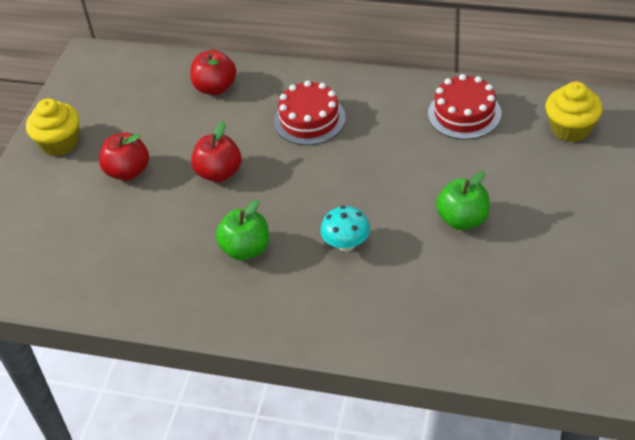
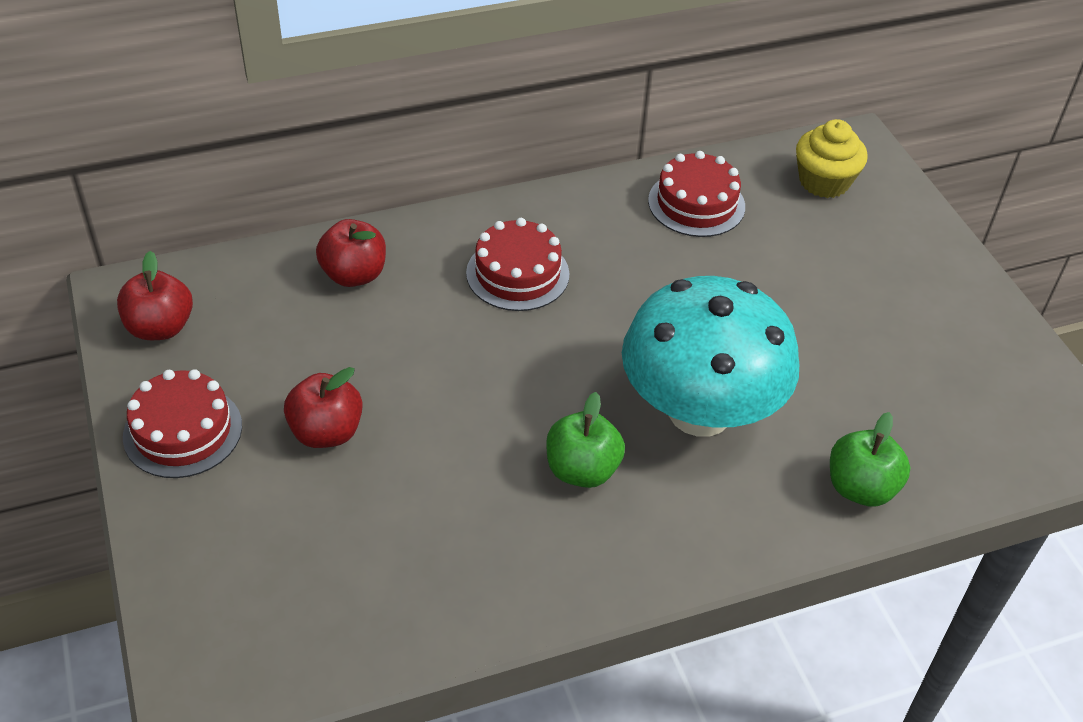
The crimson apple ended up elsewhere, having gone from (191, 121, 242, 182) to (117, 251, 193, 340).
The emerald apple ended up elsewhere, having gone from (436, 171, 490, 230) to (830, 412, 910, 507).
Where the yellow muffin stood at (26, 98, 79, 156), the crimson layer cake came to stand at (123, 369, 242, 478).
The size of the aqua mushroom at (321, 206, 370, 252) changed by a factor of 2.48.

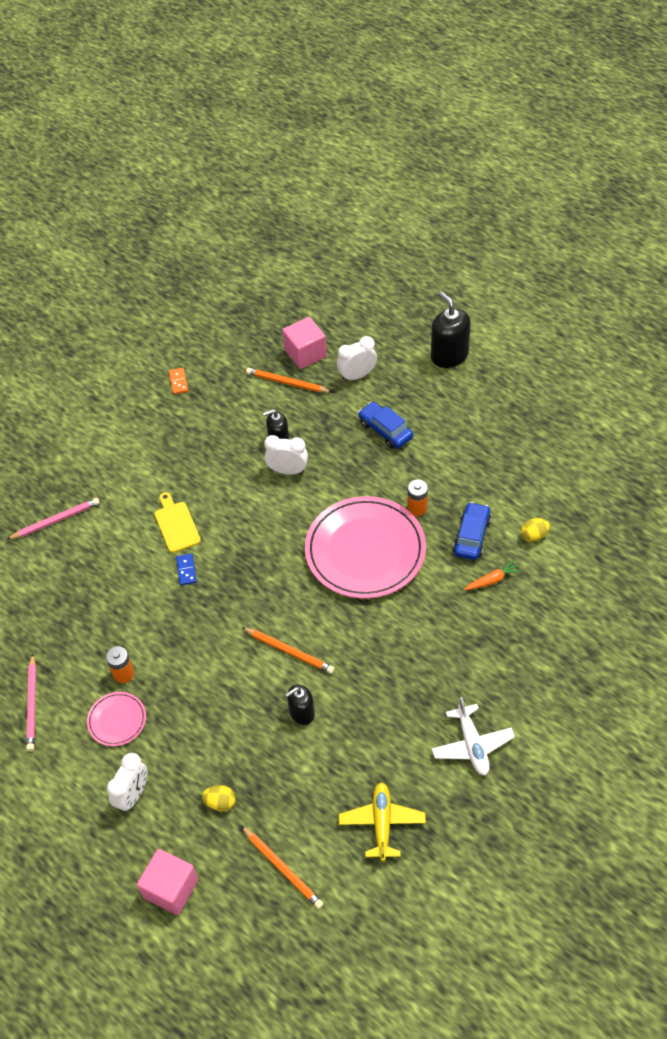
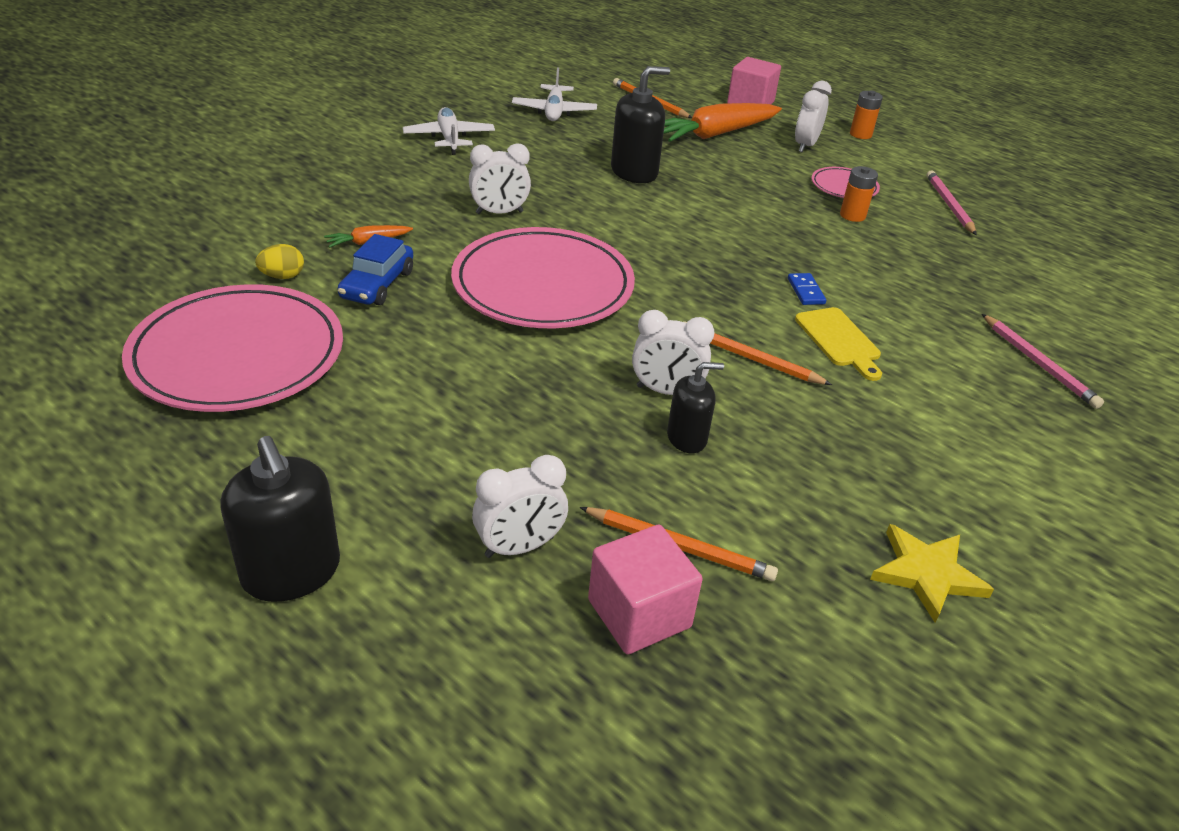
The second view lost the cobalt automobile at (358, 402, 413, 449).
The second view gained the pink dinner plate at (122, 284, 343, 412).
The second view gained the snow-white alarm clock at (469, 143, 531, 214).
The orange wooden pencil ended up elsewhere, having gone from (241, 627, 335, 674) to (685, 322, 832, 385).
The orange AA battery ended up elsewhere, having gone from (408, 480, 428, 516) to (850, 90, 883, 139).
Where the orange domino stood at (169, 368, 188, 394), the yellow five-pointed star came to stand at (870, 524, 994, 623).
Where the yellow toy egg stood at (202, 785, 236, 811), the orange toy carrot came to stand at (664, 103, 782, 142).
What was the yellow toy plane at (339, 782, 426, 861) turned into the snow-white toy plane at (512, 67, 597, 121).
The pink wooden pencil at (6, 498, 100, 540) ended up facing another way, 90 degrees counterclockwise from before.
The size of the black soap dispenser at (285, 685, 315, 725) changed by a factor of 1.64.

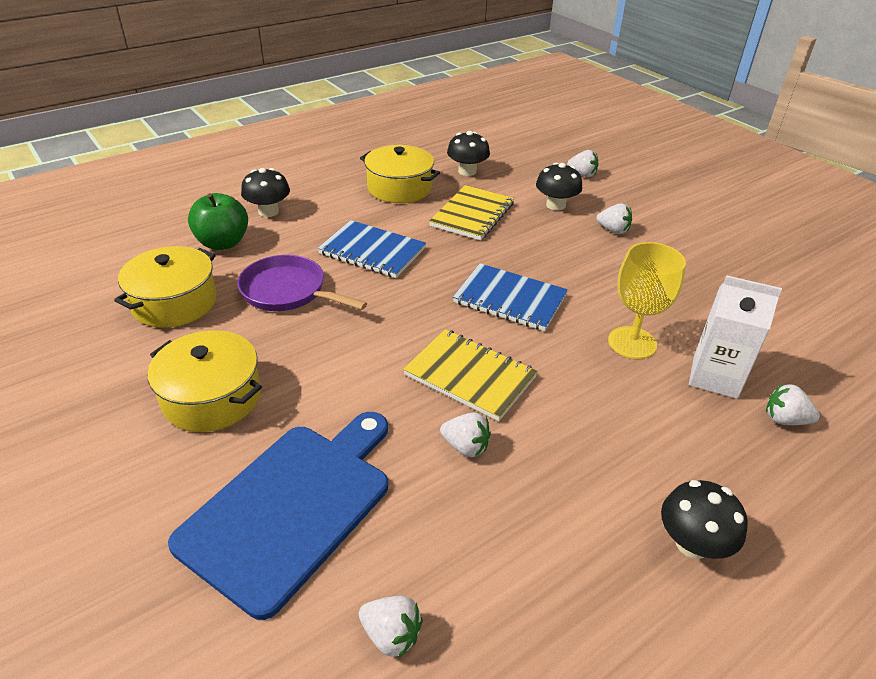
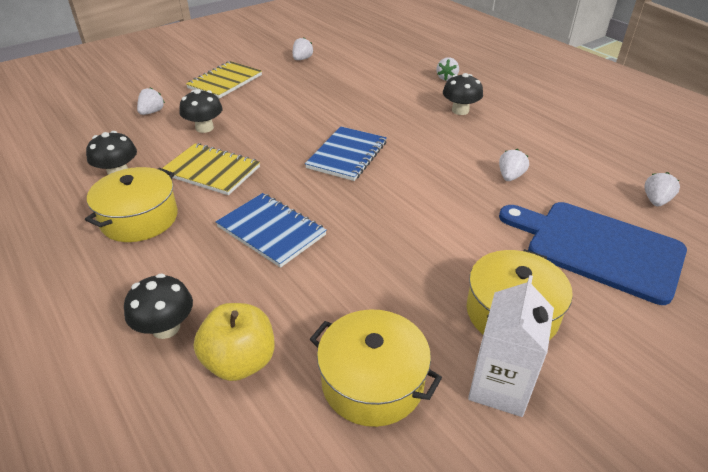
The second view lost the violet skillet at (237, 255, 367, 311).
The second view lost the yellow wine glass at (608, 242, 686, 359).
The yellow notepad ended up elsewhere, having gone from (403, 329, 538, 421) to (186, 61, 262, 99).
The snow-white strawberry ended up elsewhere, having gone from (596, 203, 632, 234) to (293, 37, 313, 60).
The black mushroom ended up elsewhere, having gone from (661, 480, 748, 559) to (443, 73, 483, 115).
The snow-white juice carton ended up elsewhere, having gone from (689, 275, 782, 399) to (468, 275, 554, 417).
What was the emerald apple at (188, 193, 248, 250) turned into the yellow apple at (194, 303, 275, 381).
The cobalt notepad at (318, 220, 426, 278) ended up facing another way, 75 degrees counterclockwise from before.

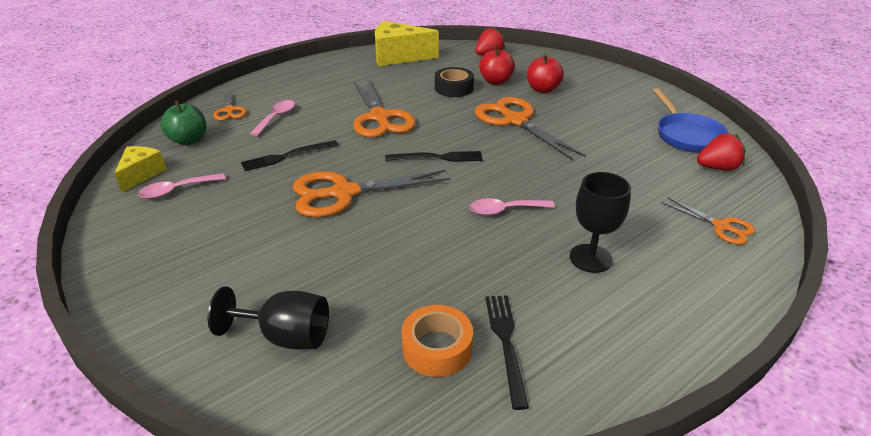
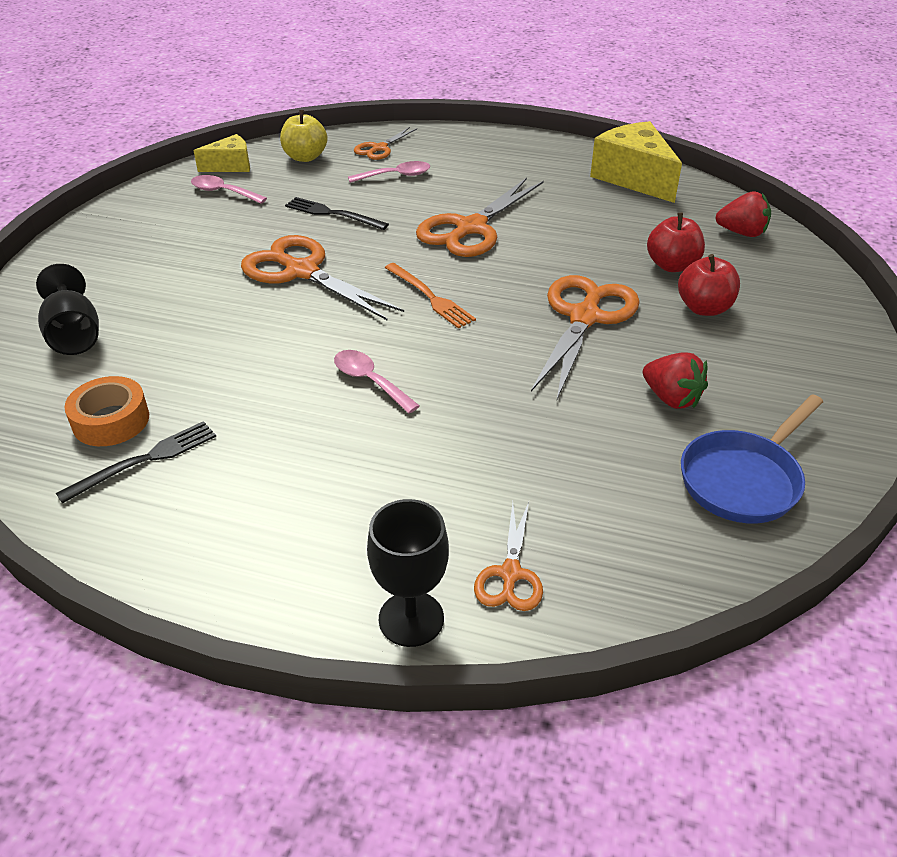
The second view lost the black sticky tape at (435, 67, 474, 97).
The black wine glass ended up elsewhere, having gone from (570, 172, 631, 273) to (367, 499, 449, 647).
The crimson strawberry ended up elsewhere, having gone from (697, 133, 746, 171) to (643, 352, 708, 409).
What was the emerald apple at (161, 100, 206, 145) turned into the yellow apple at (280, 110, 327, 162).
What was the black fork at (385, 151, 483, 162) turned into the orange fork at (385, 263, 476, 329).

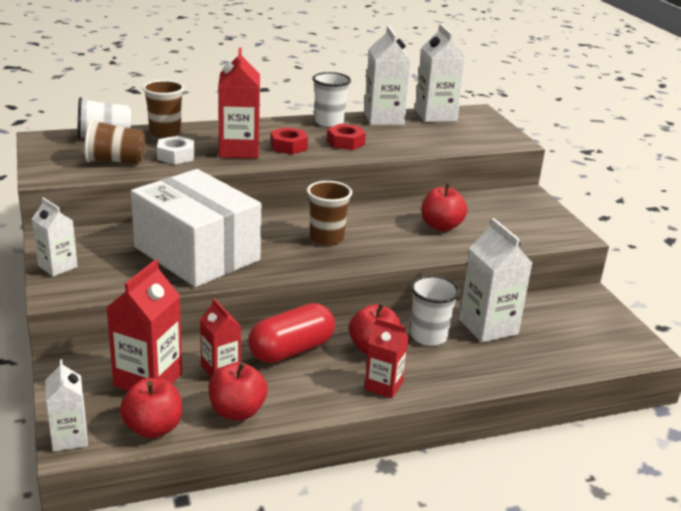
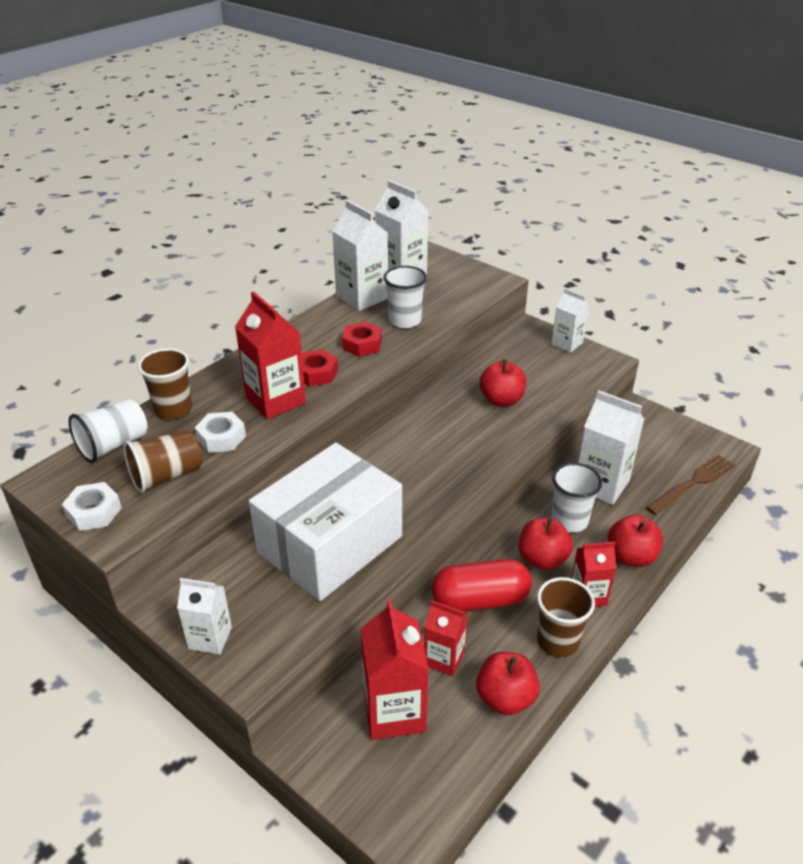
The second view gained the snow-white nut at (62, 482, 122, 531).
The second view gained the brown fork at (646, 454, 735, 515).
The snow-white juice carton ended up elsewhere, having gone from (45, 359, 88, 451) to (551, 288, 589, 353).
The crimson apple ended up elsewhere, having gone from (120, 378, 182, 438) to (608, 515, 663, 567).
The brown beaker ended up elsewhere, having gone from (307, 181, 352, 246) to (537, 577, 595, 657).
The snow-white beaker ended up elsewhere, having gone from (312, 72, 351, 127) to (383, 266, 427, 328).
The snow-white box at (131, 169, 261, 287) ended up facing another way, 60 degrees counterclockwise from before.
The crimson capsule at (248, 303, 335, 363) ended up facing another way, 60 degrees clockwise from before.

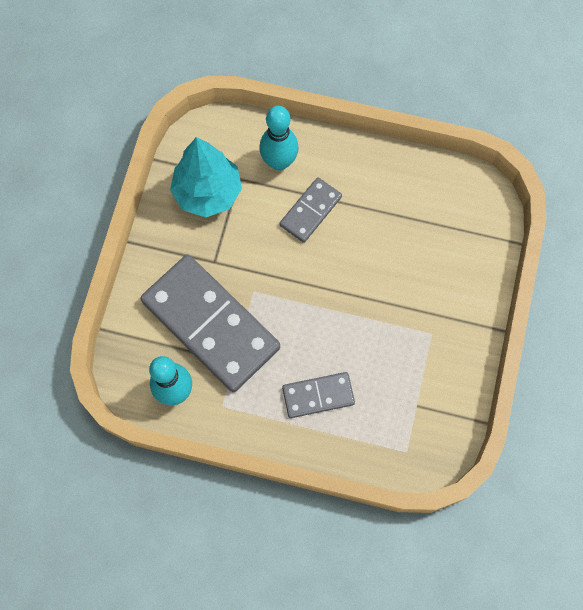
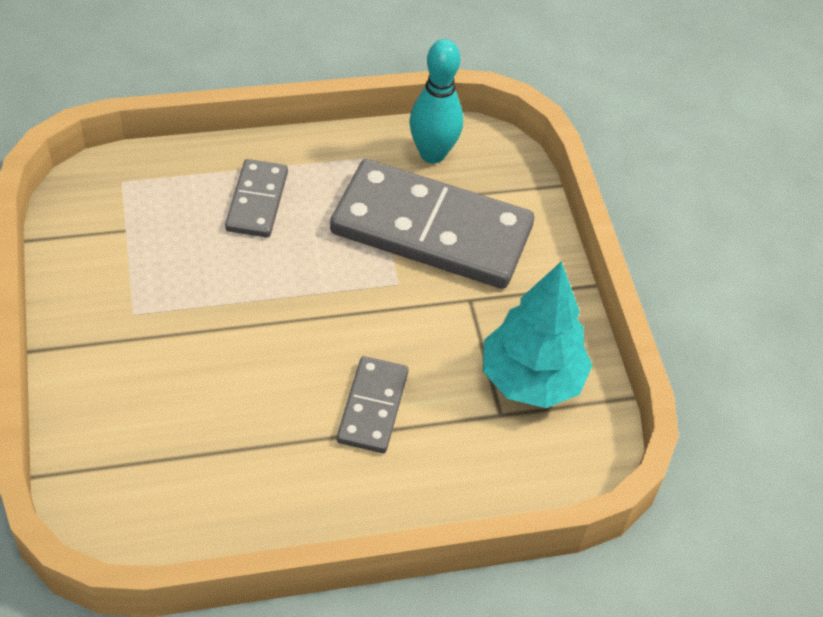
The second view lost the aqua skittle at (259, 106, 299, 171).
The ash-grey domino at (282, 372, 355, 418) ended up facing another way, 45 degrees counterclockwise from before.

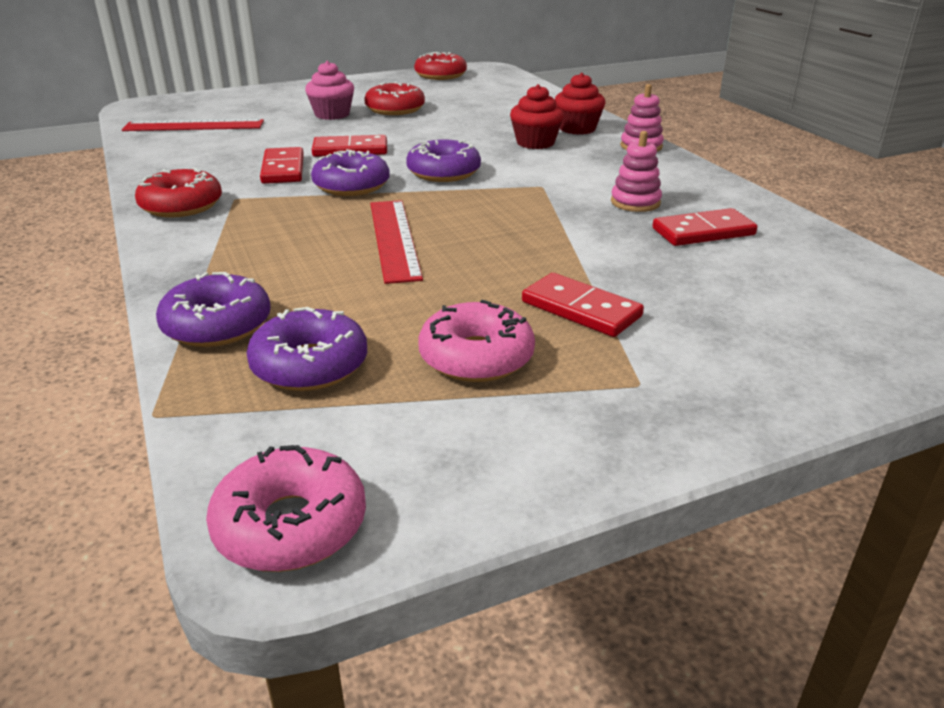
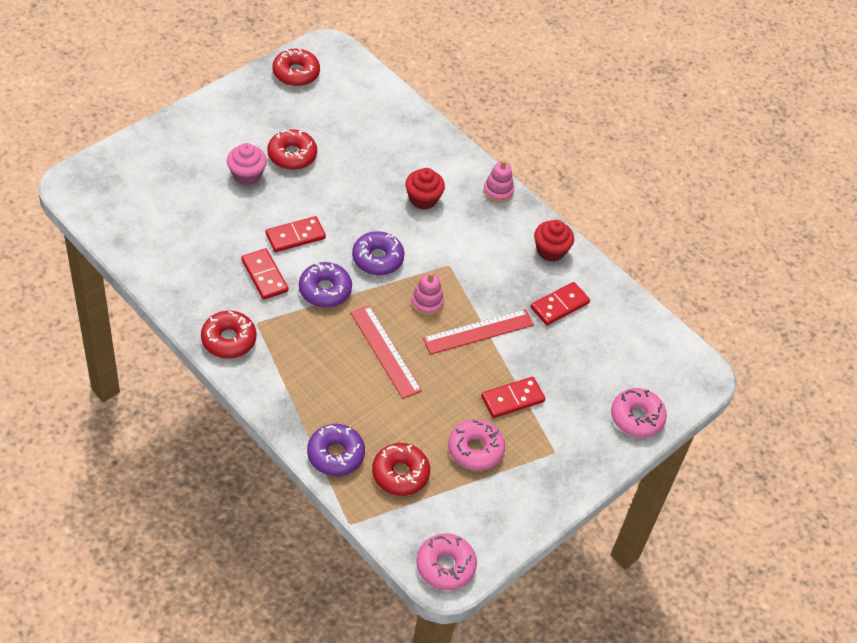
The second view gained the pink donut at (611, 388, 667, 438).
The crimson straightedge ended up elsewhere, having gone from (122, 119, 264, 131) to (423, 309, 534, 355).
The crimson muffin ended up elsewhere, having gone from (555, 73, 605, 135) to (534, 220, 574, 262).
The pink ring stacker ended up elsewhere, having gone from (611, 131, 662, 212) to (411, 272, 444, 316).
What was the violet donut at (246, 307, 367, 391) turned into the crimson donut at (372, 443, 430, 496).
The crimson domino at (522, 273, 644, 337) ended up facing another way, 45 degrees counterclockwise from before.

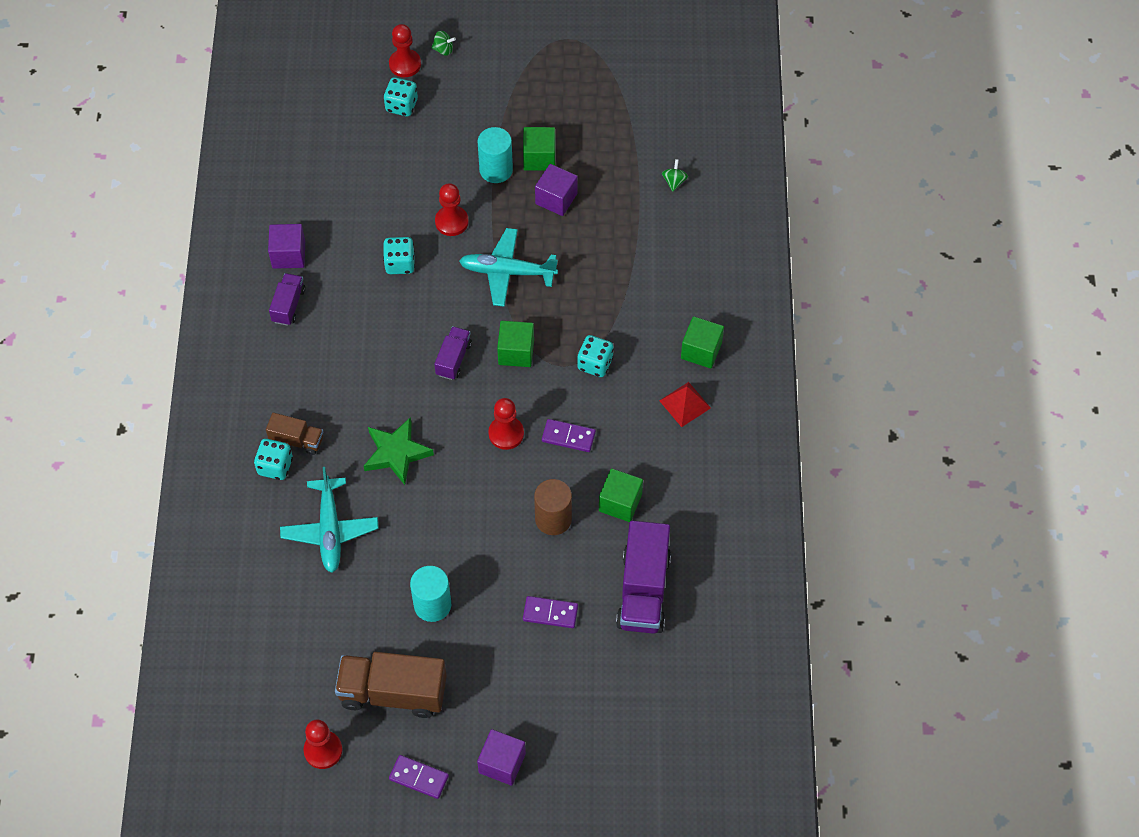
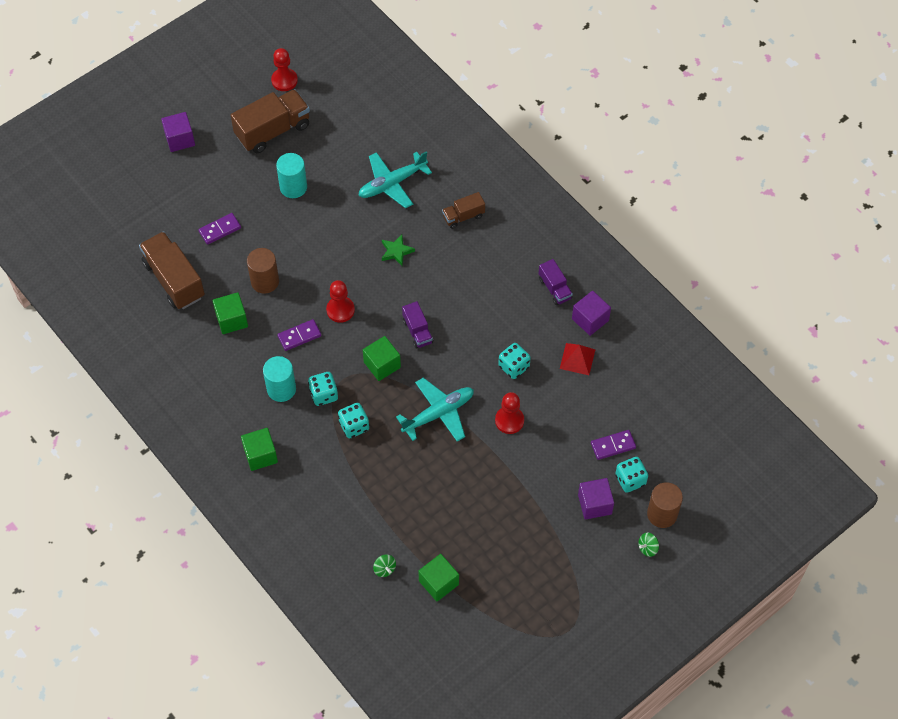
The aqua die ended up elsewhere, having gone from (254, 439, 293, 480) to (338, 403, 369, 438).
The violet domino ended up elsewhere, having gone from (389, 755, 449, 799) to (591, 430, 636, 460).
The aqua cylinder shape ended up elsewhere, having gone from (478, 127, 513, 183) to (263, 356, 296, 402).
The emerald solid cube ended up elsewhere, having gone from (523, 127, 555, 171) to (418, 554, 459, 601).
The violet solid cube ended up elsewhere, having gone from (535, 164, 578, 216) to (578, 478, 614, 520).
The crimson pyramid ended up elsewhere, having gone from (659, 382, 711, 427) to (560, 343, 595, 375).
Where the crimson chess pawn stood at (389, 24, 421, 77), the brown cylinder shape came to stand at (647, 482, 683, 528).
What was the violet lorry at (616, 521, 671, 634) turned into the brown lorry at (139, 232, 205, 309).
The aqua toy plane at (280, 467, 379, 573) ended up facing another way, 75 degrees counterclockwise from before.
The size of the emerald five-pointed star at (364, 417, 434, 485) changed by a factor of 0.63.

